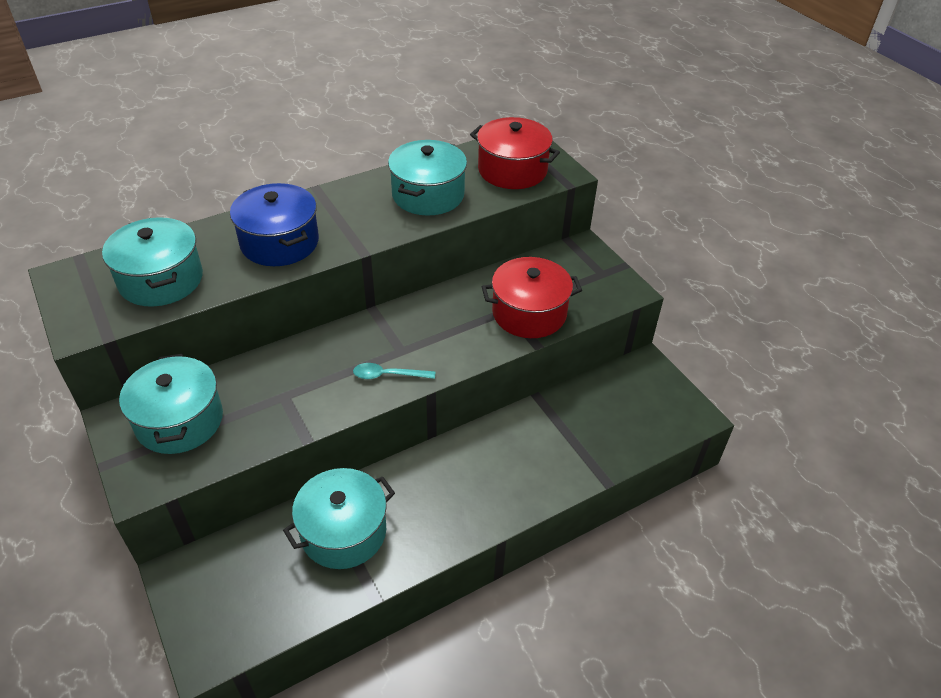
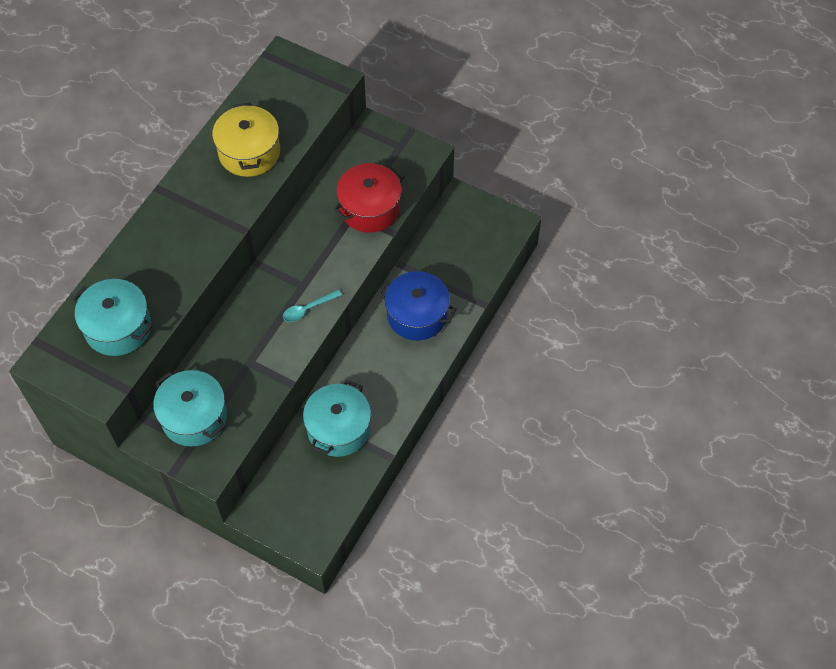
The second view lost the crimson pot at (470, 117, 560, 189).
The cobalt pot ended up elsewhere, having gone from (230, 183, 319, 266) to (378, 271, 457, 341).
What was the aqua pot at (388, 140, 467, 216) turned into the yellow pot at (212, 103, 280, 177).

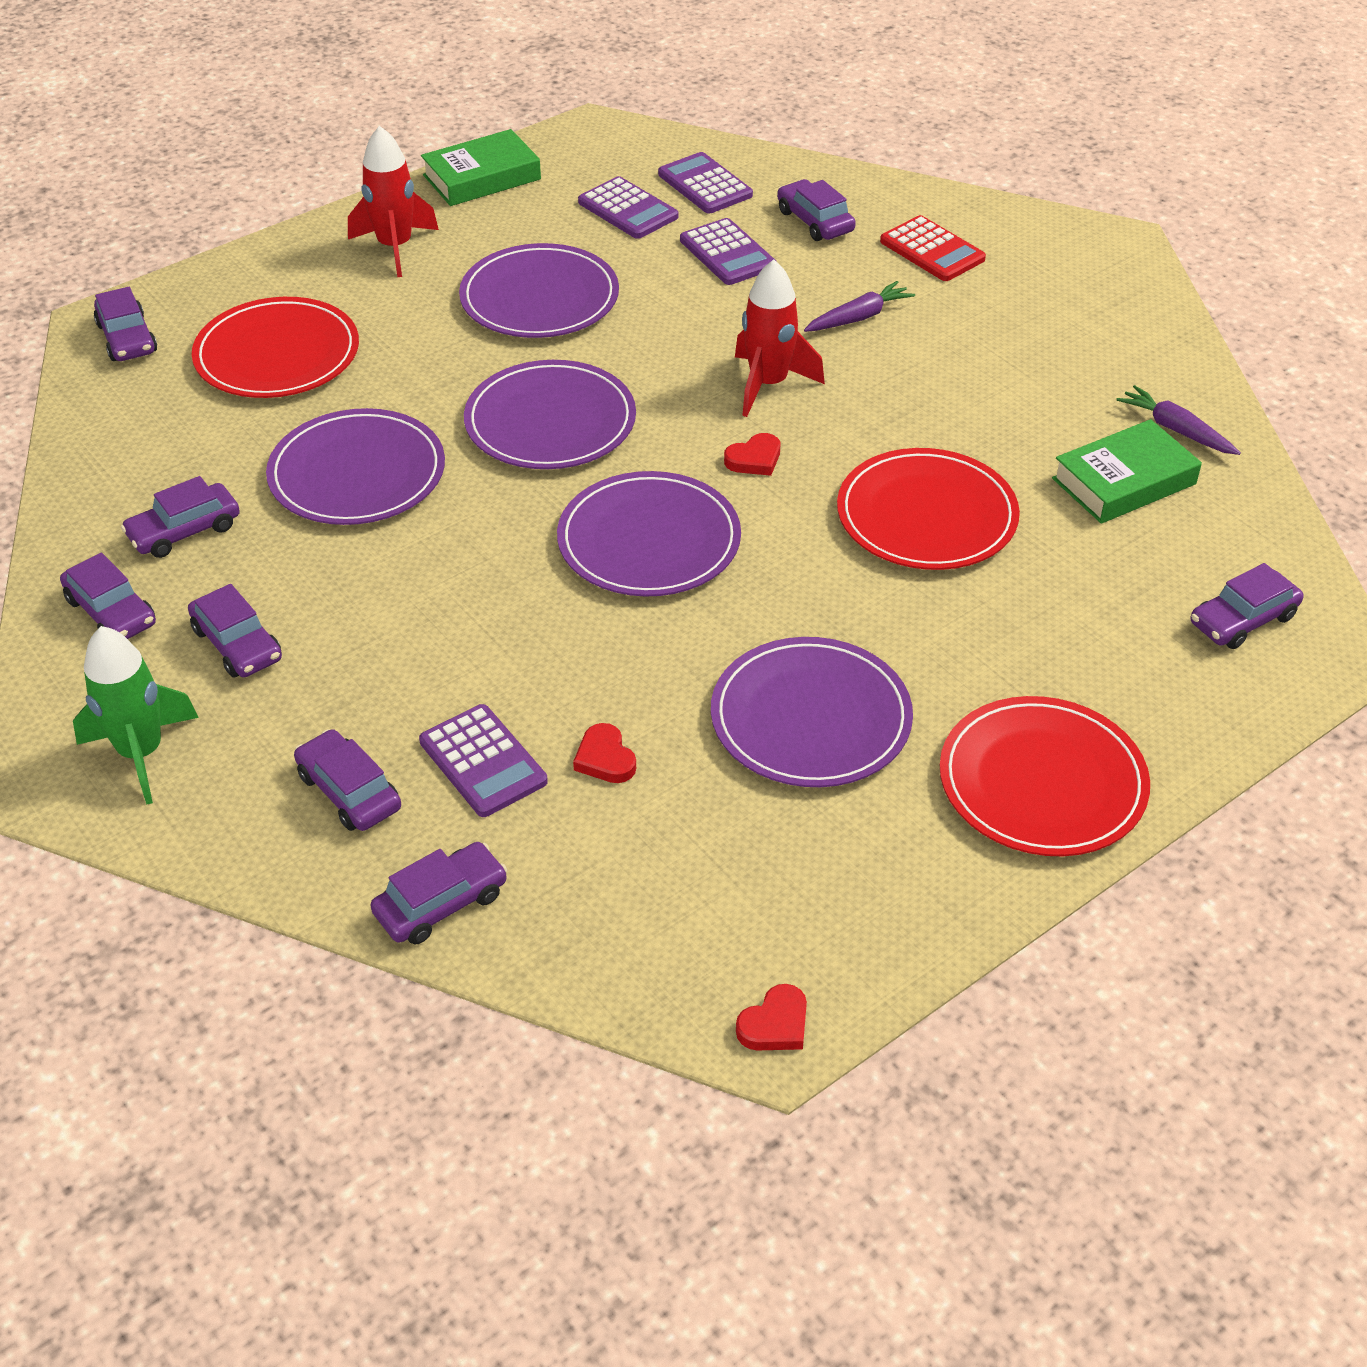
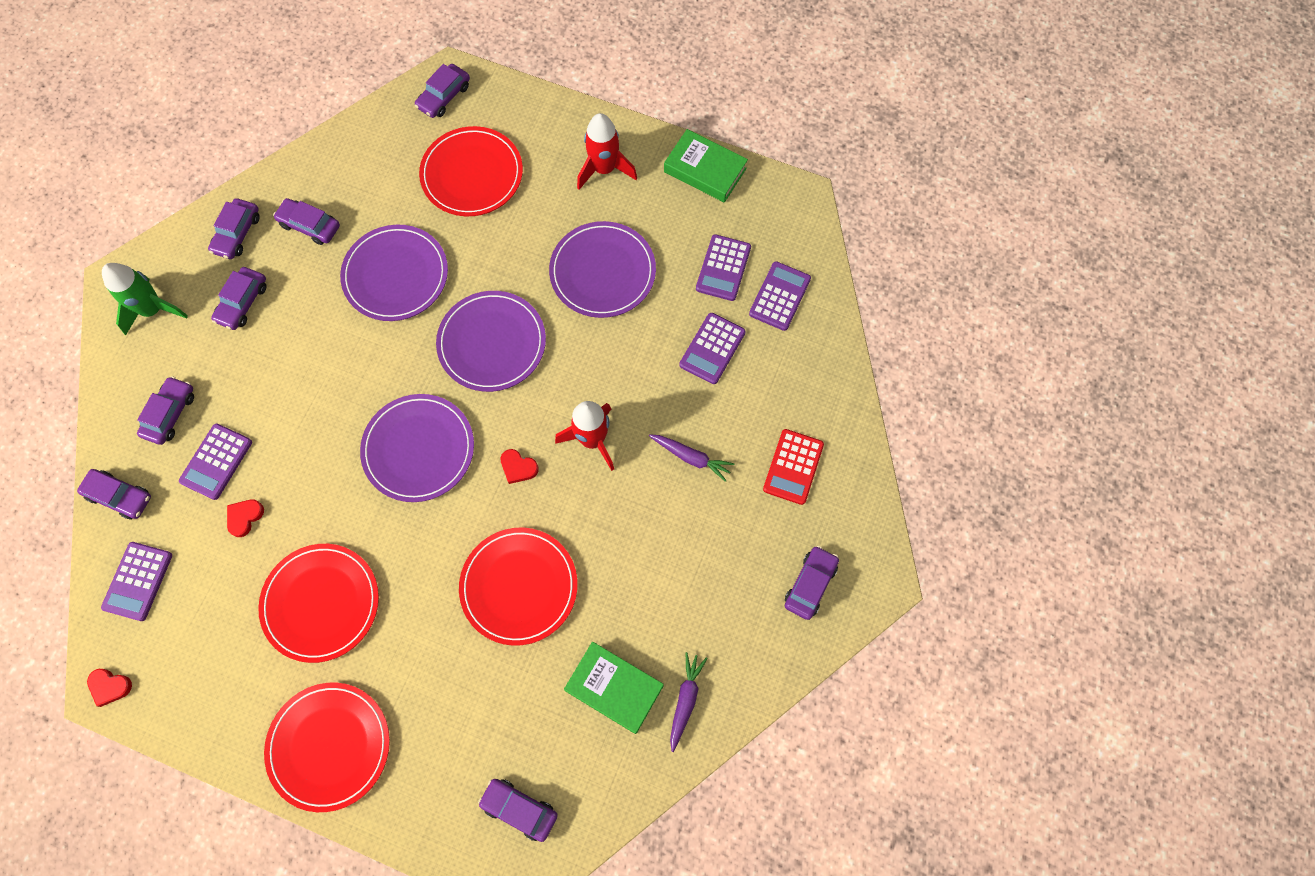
The second view gained the violet adding machine at (101, 542, 172, 621).
The violet automobile ended up elsewhere, having gone from (777, 179, 856, 241) to (785, 546, 839, 620).
What was the violet dinner plate at (711, 637, 913, 787) turned into the crimson dinner plate at (258, 544, 379, 663).

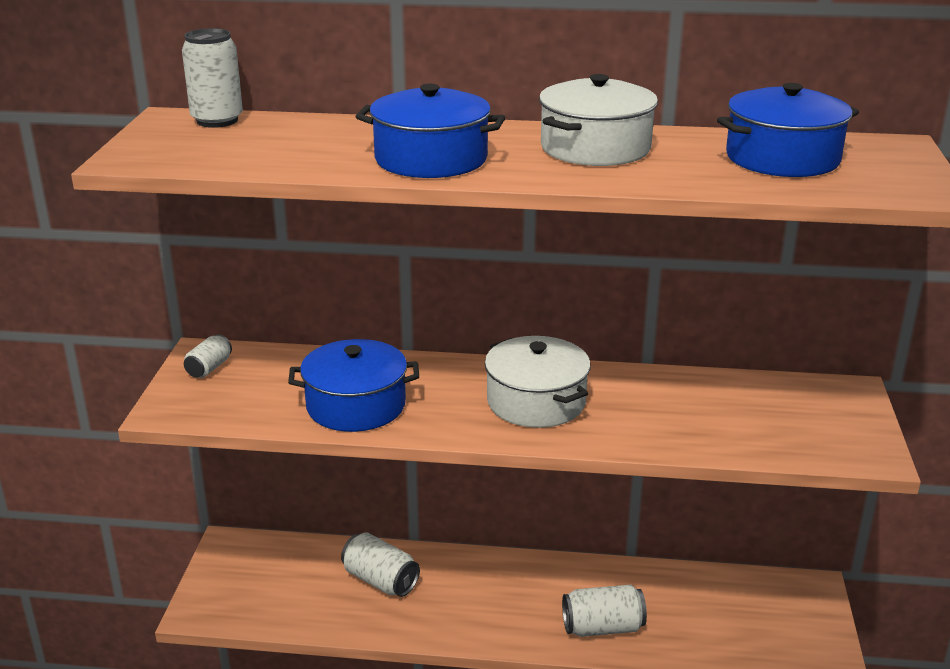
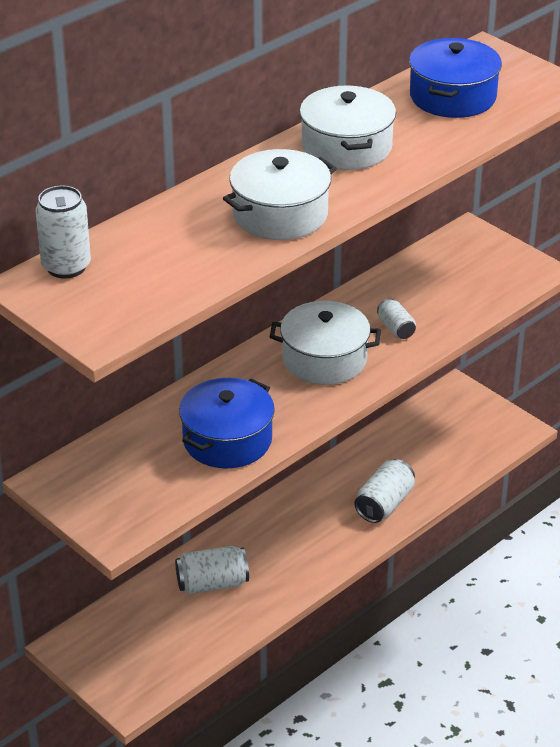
The snow-white soda can ended up elsewhere, having gone from (184, 334, 232, 378) to (377, 298, 416, 339).
What was the cobalt pot at (356, 84, 505, 178) turned into the snow-white pot at (223, 149, 337, 240).

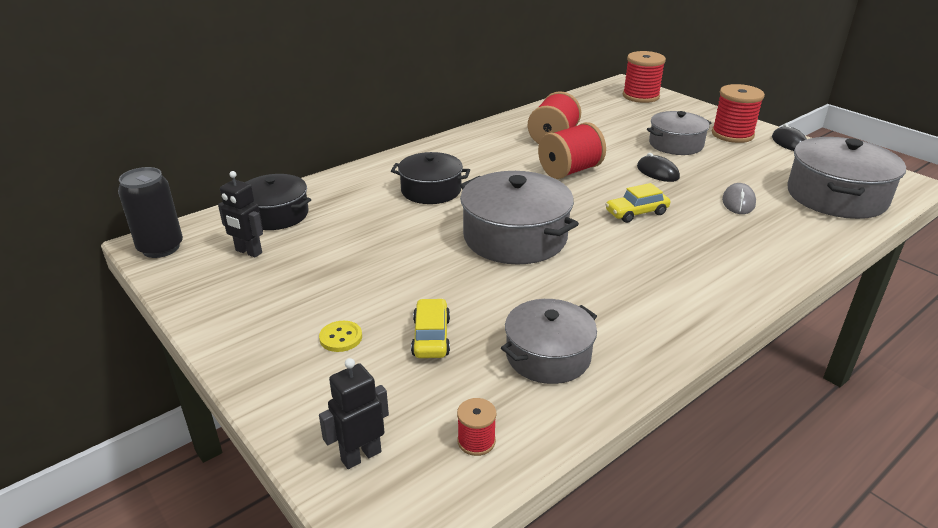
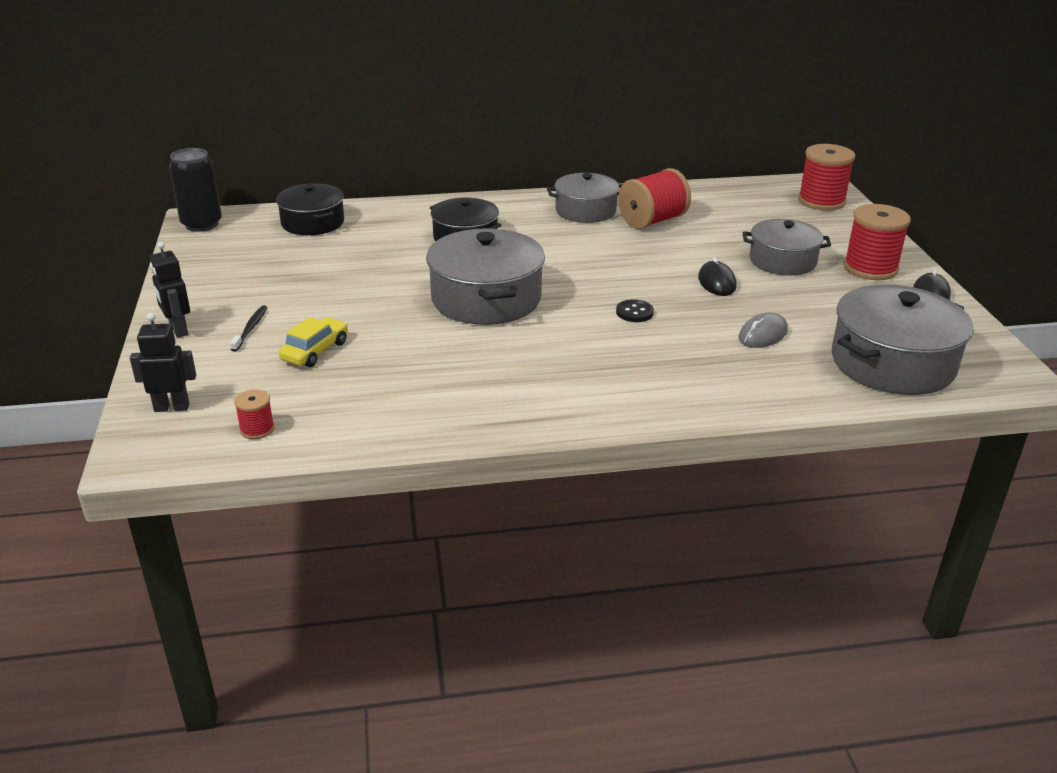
The second view lost the crimson spool at (538, 122, 606, 179).
The black robot figure ended up elsewhere, having gone from (218, 171, 263, 257) to (150, 242, 190, 338).
The ash-grey pot ended up elsewhere, having gone from (501, 299, 597, 384) to (547, 173, 622, 223).
Where the yellow shirt button stood at (319, 321, 362, 352), the black dental brush came to stand at (230, 305, 267, 352).
Where the yellow automobile stood at (605, 183, 670, 223), the black shirt button came to stand at (616, 299, 654, 322).

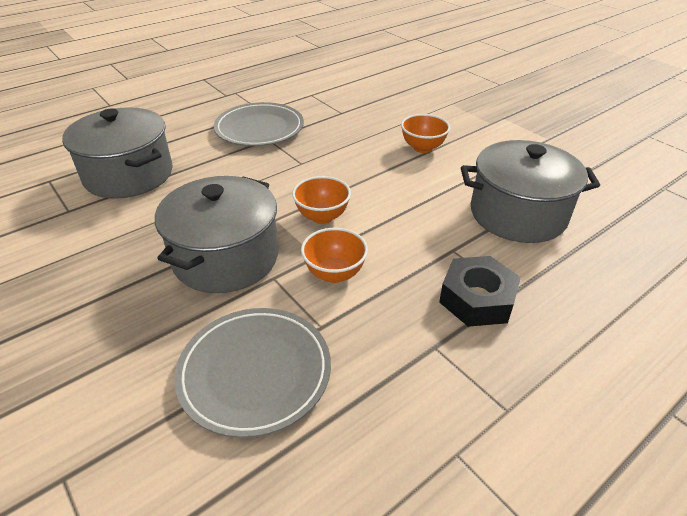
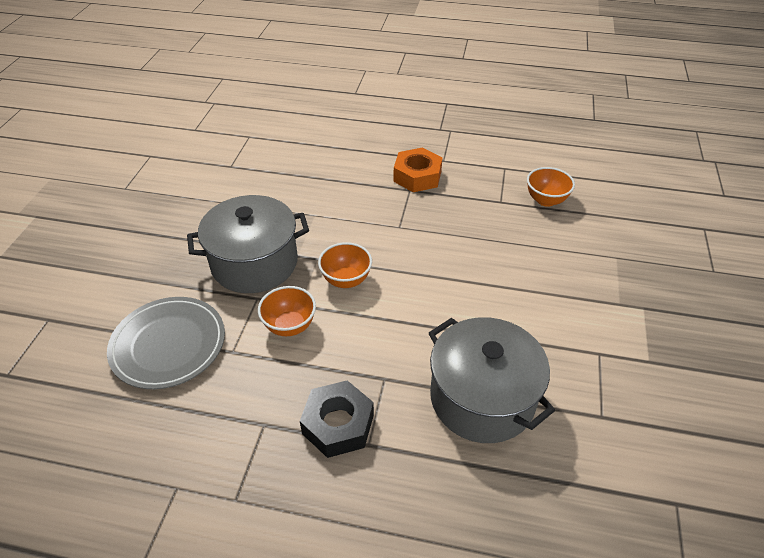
The second view lost the ash-grey pot at (62, 107, 173, 199).
The orange bowl ended up elsewhere, having gone from (401, 114, 450, 153) to (527, 167, 575, 207).
Where the ash-grey dinner plate stood at (214, 102, 304, 146), the orange nut came to stand at (393, 147, 443, 192).

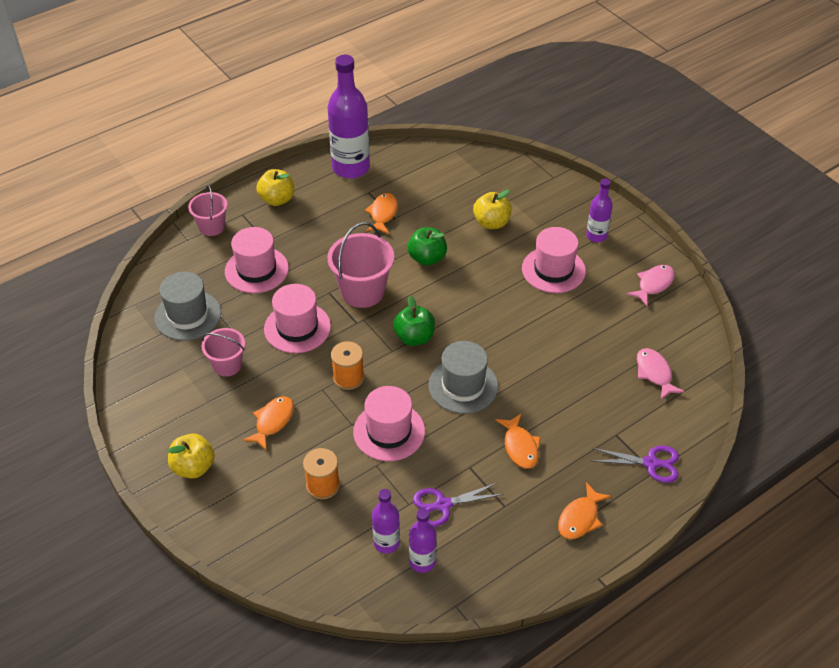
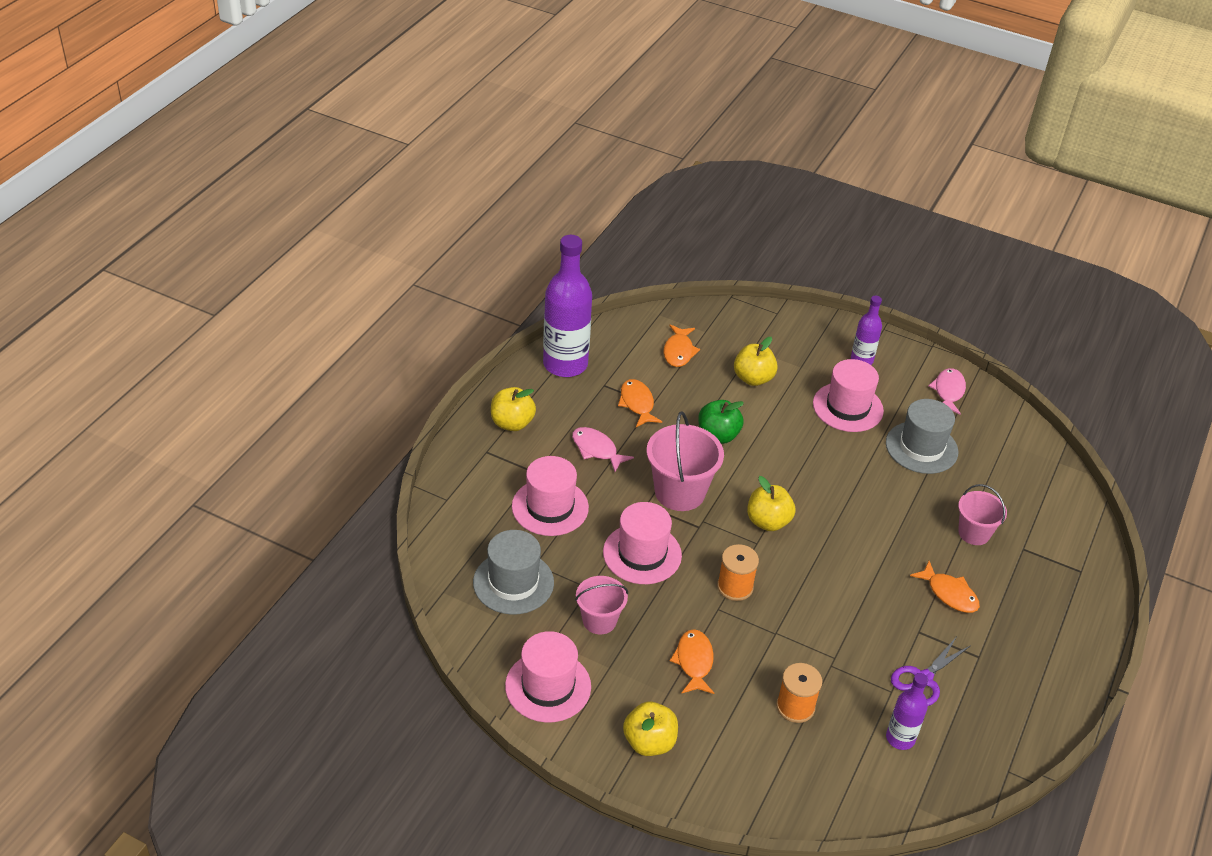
The second view lost the violet drink bottle at (409, 508, 437, 573).
The second view lost the violet pair of scissors at (592, 446, 679, 483).
The pink bucket ended up elsewhere, having gone from (188, 185, 228, 236) to (958, 484, 1007, 545).
The pink hat ended up elsewhere, having gone from (353, 386, 425, 461) to (505, 631, 591, 723).
The ash-grey hat ended up elsewhere, having gone from (429, 341, 498, 414) to (886, 399, 959, 474).
The orange fish figure ended up elsewhere, having gone from (558, 482, 611, 539) to (664, 324, 700, 367).
The pink fish figure ended up elsewhere, having gone from (637, 348, 685, 399) to (572, 427, 634, 472).
What was the emerald apple at (393, 295, 435, 346) turned into the yellow apple at (747, 476, 795, 531).

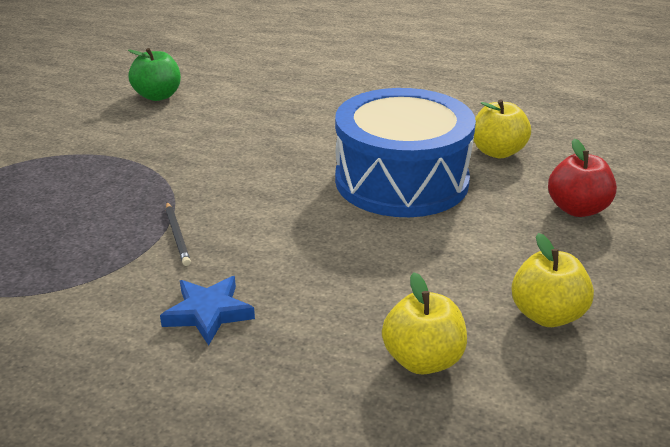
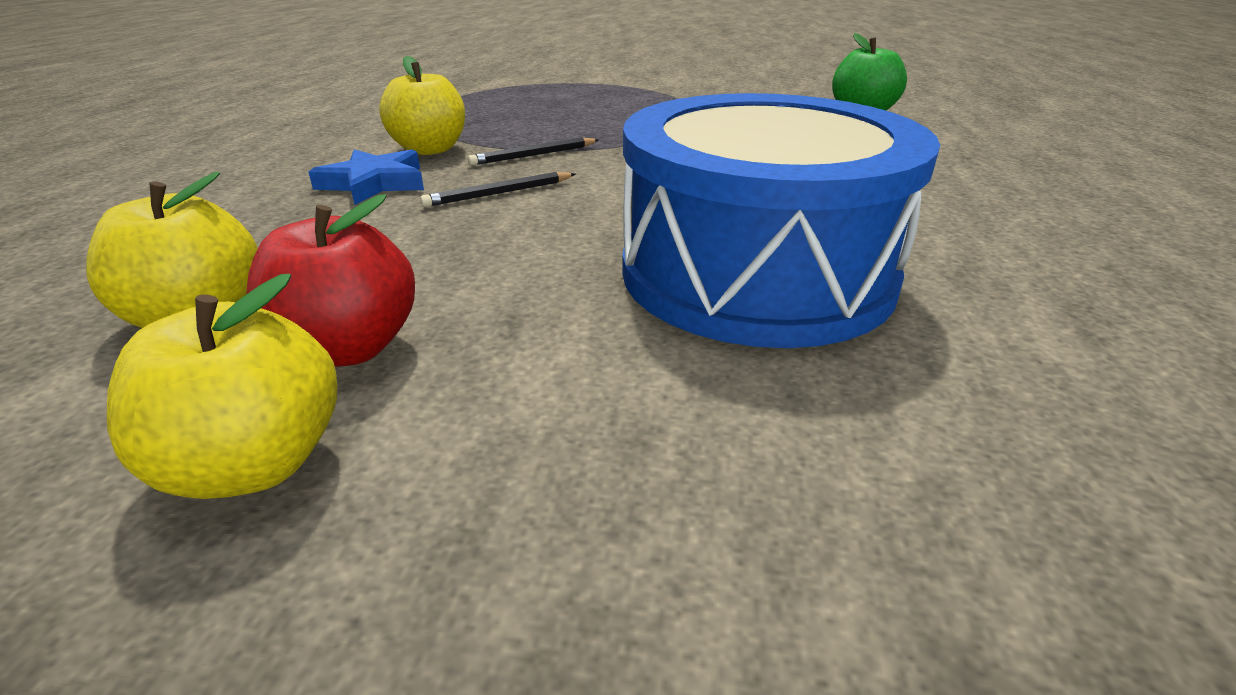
The second view gained the black wooden pencil at (420, 172, 575, 207).
The yellow apple ended up elsewhere, having gone from (473, 99, 531, 158) to (379, 56, 465, 155).
The crimson apple ended up elsewhere, having gone from (548, 138, 617, 217) to (246, 194, 415, 367).

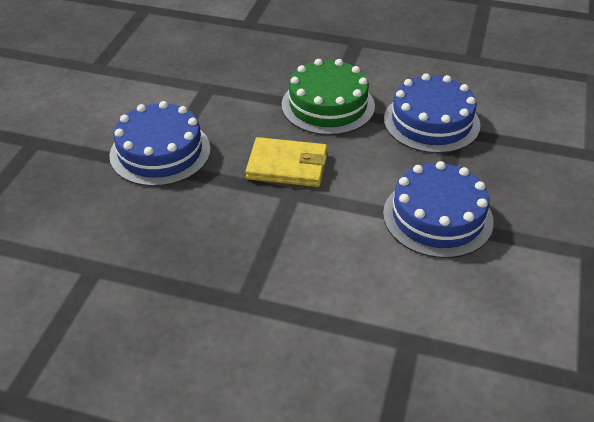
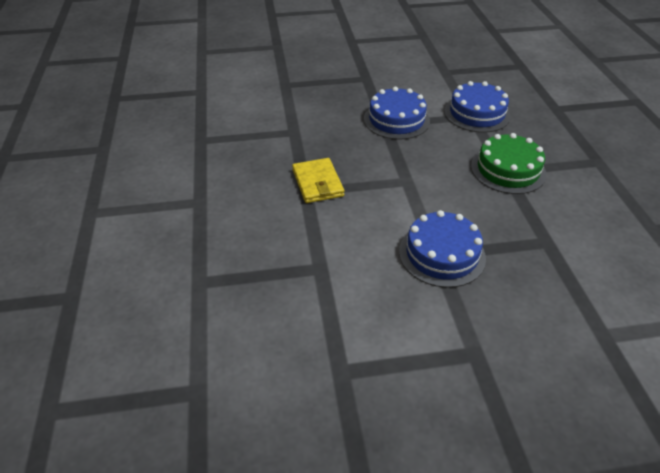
The yellow wallet ended up elsewhere, having gone from (245, 137, 327, 187) to (292, 158, 344, 203).
The cobalt layer cake ended up elsewhere, having gone from (384, 73, 481, 153) to (444, 81, 511, 133).

